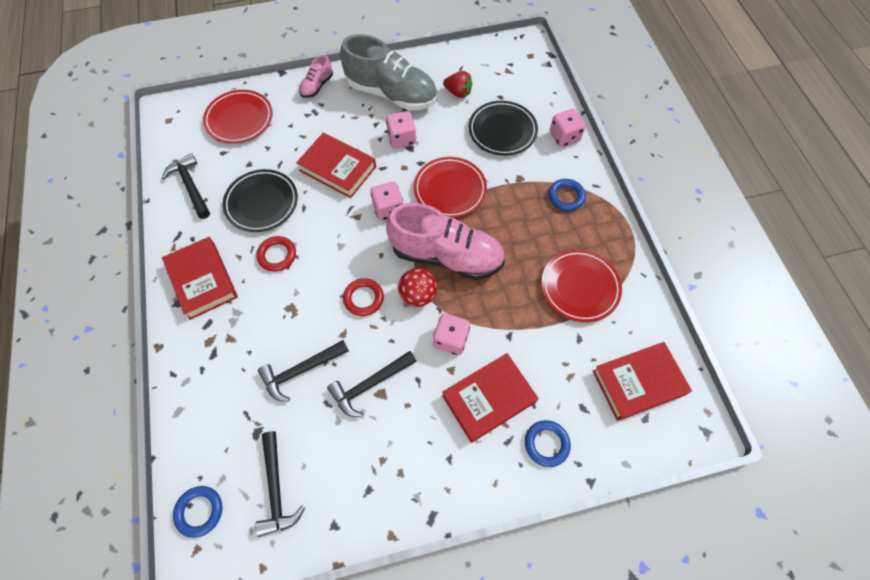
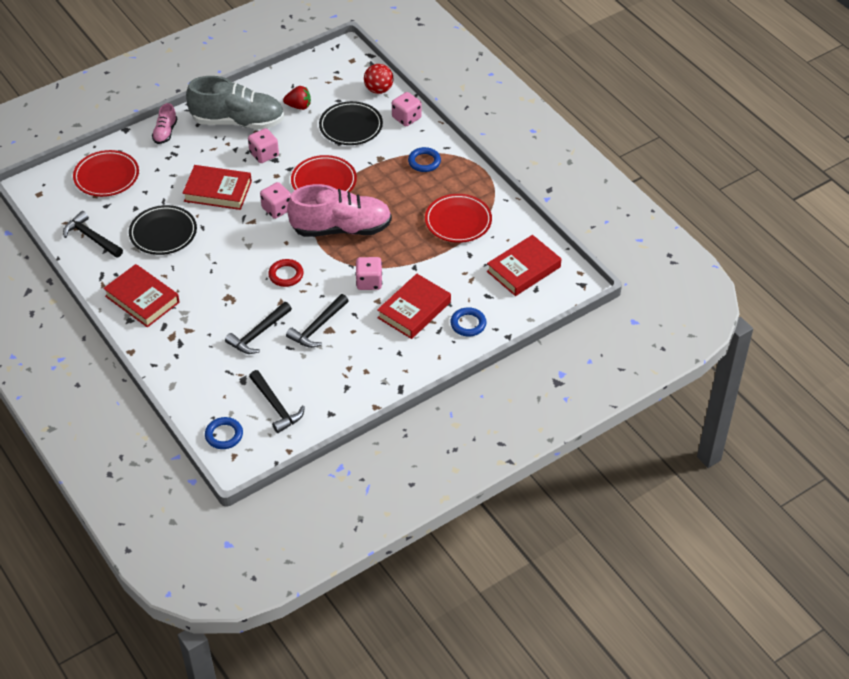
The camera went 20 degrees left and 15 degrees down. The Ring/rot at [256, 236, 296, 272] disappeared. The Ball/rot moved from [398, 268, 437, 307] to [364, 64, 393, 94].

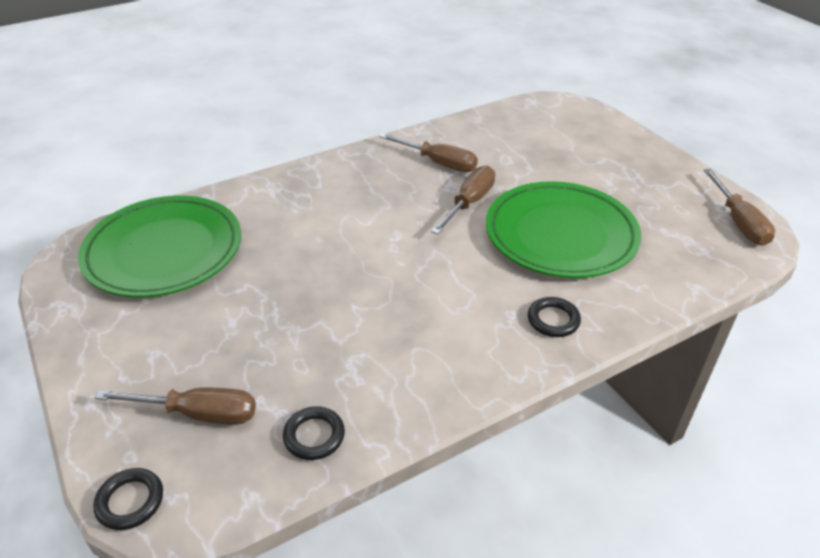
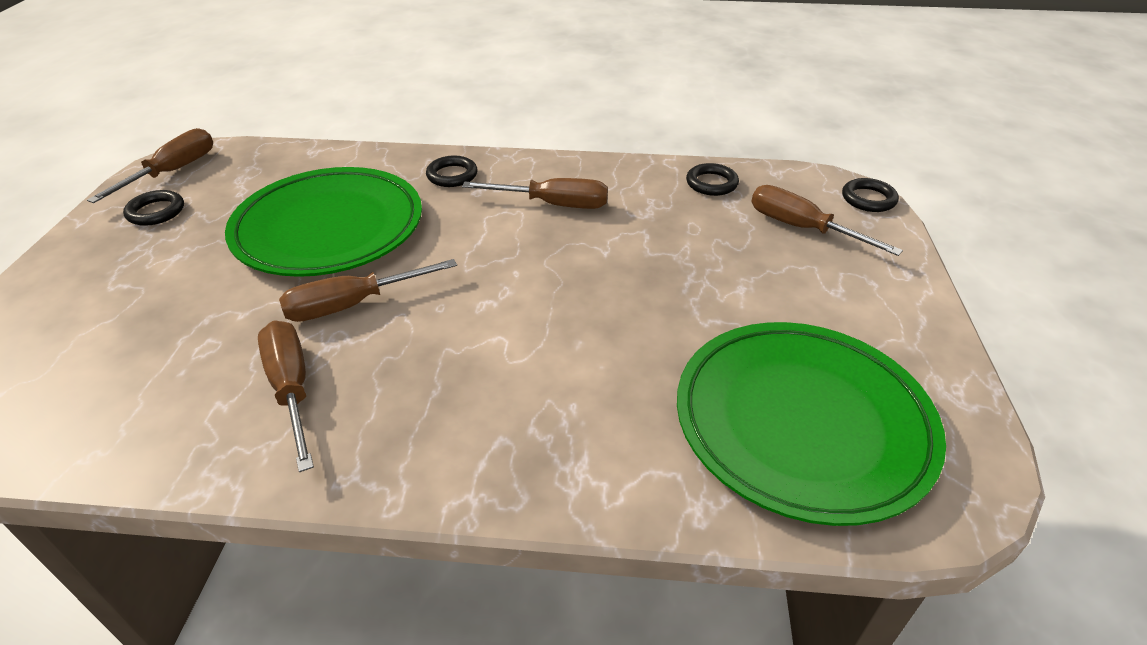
The camera went 145 degrees left and 0 degrees up. The Ring/schwarz at [123, 190, 184, 226] appeared. The Schraubenzieher/braun at [462, 178, 608, 209] appeared.

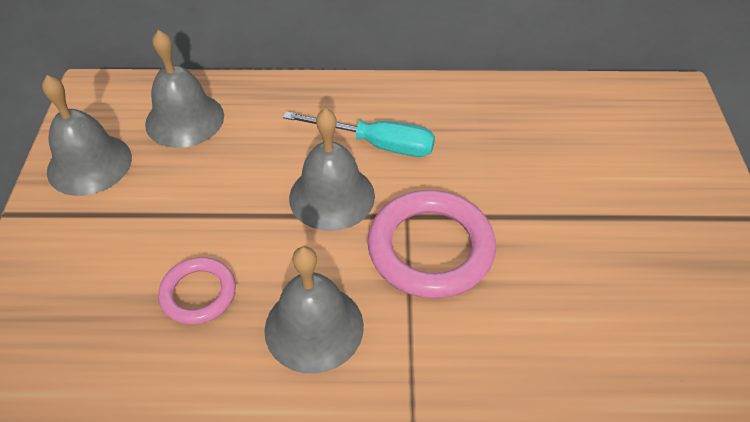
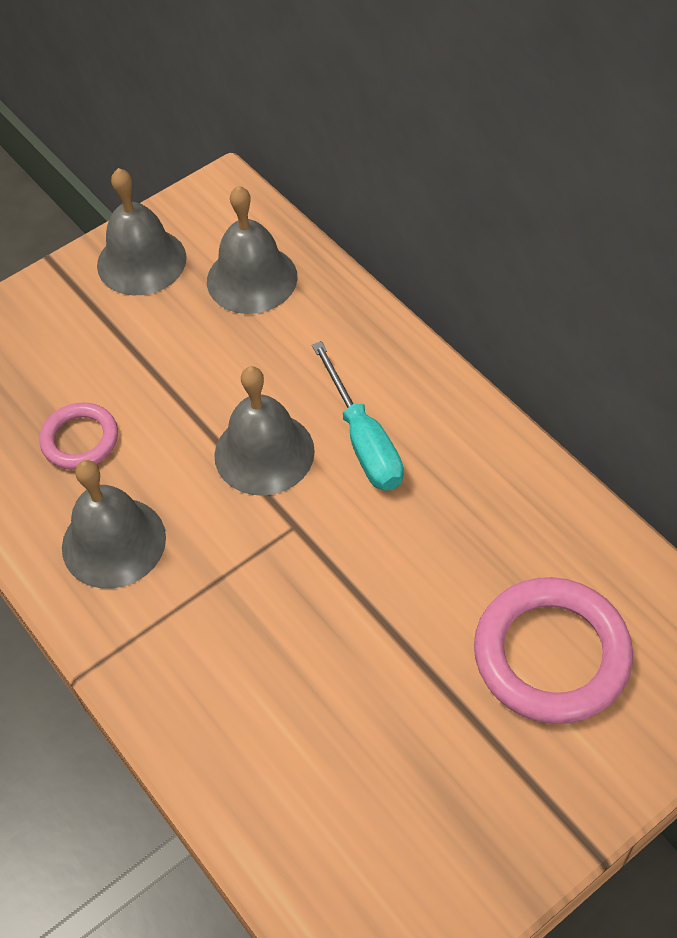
The camera went 55 degrees right and 5 degrees up. The Ring/rosa moved from [367, 190, 496, 299] to [474, 577, 633, 724].

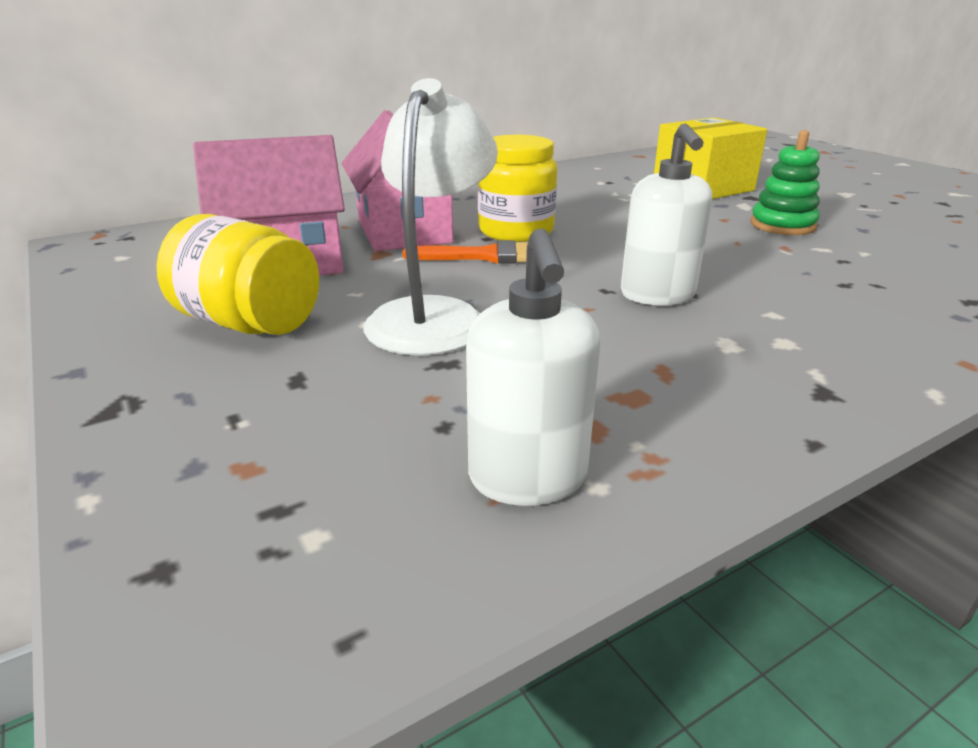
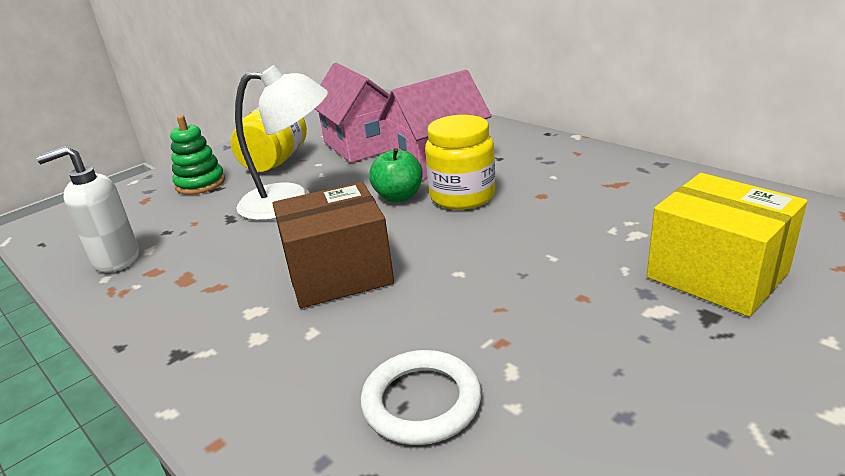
The camera went 80 degrees right and 0 degrees up. The Pinsel/orange at [402, 240, 528, 264] was replaced by the Apfel/grün at [369, 148, 423, 202]. The Seifenspender/weiß at [621, 123, 712, 306] was replaced by the Schachtel/braun at [273, 182, 394, 308]. The Stapelspielzeug/grün moved from [750, 130, 820, 235] to [170, 115, 225, 195]. The Ring/weiß at [360, 350, 481, 445] appeared.

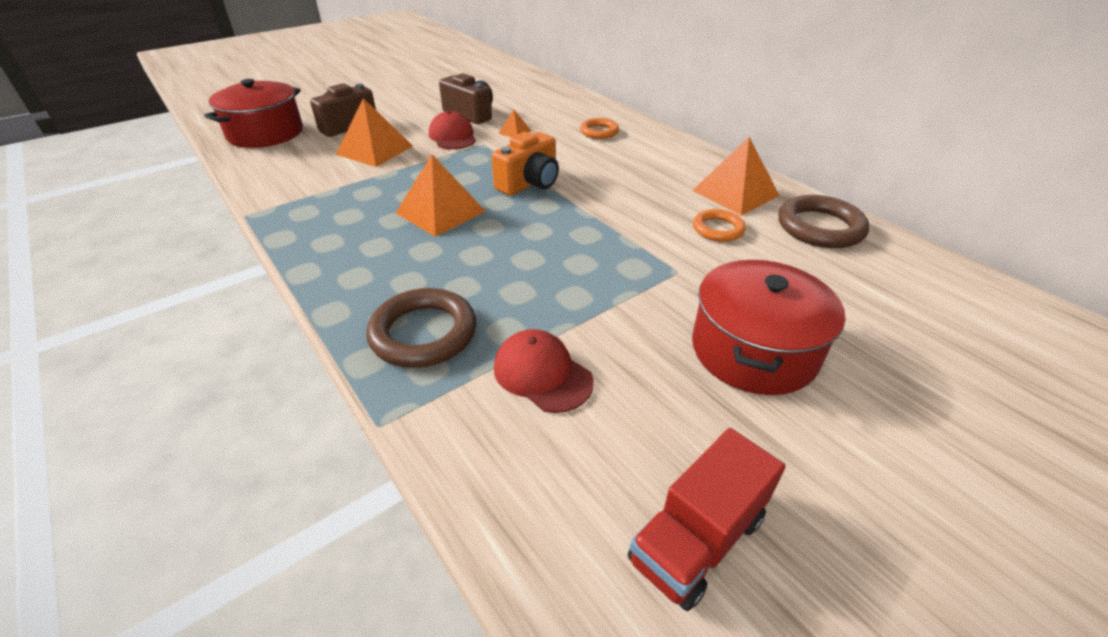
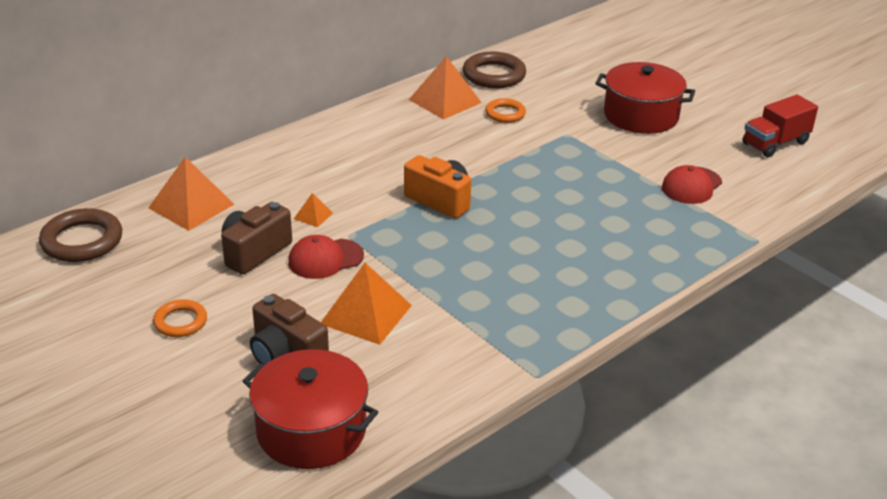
The camera went 95 degrees left and 5 degrees down. The Ring/braun moved from [366, 288, 476, 368] to [39, 208, 122, 262]. The Pyramide/orange moved from [396, 154, 485, 237] to [149, 157, 234, 231]. The Ring/orange moved from [580, 118, 619, 139] to [153, 299, 207, 337]. The Lastwagen/rot at [627, 428, 785, 611] turned 105 degrees clockwise.

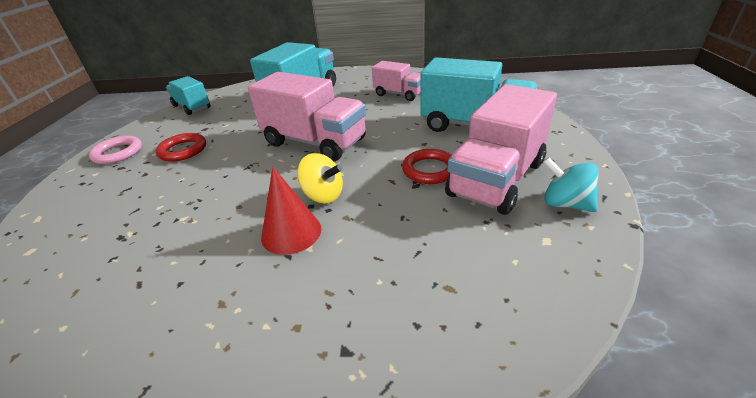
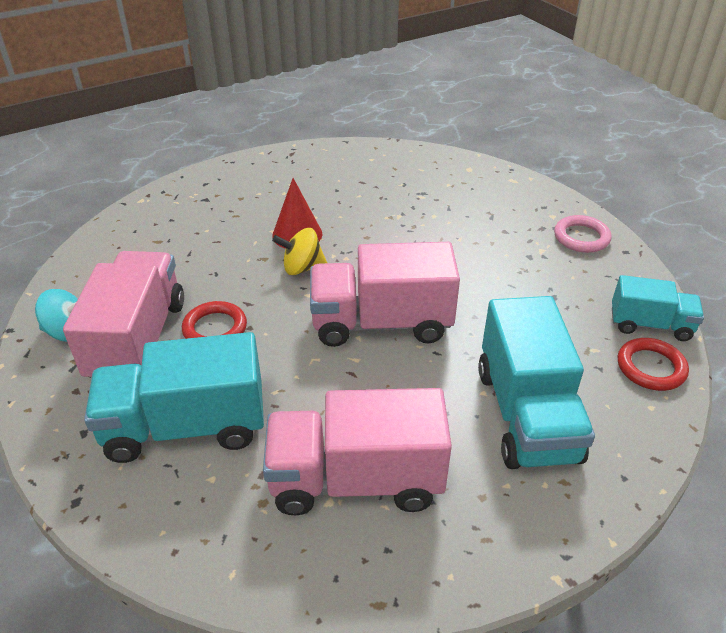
The camera went 145 degrees right and 5 degrees up. The Ring/rot moved from [155, 133, 206, 162] to [618, 338, 689, 391]. The Lastwagen/rosa at [372, 61, 421, 101] changed to 1.73 times the size.

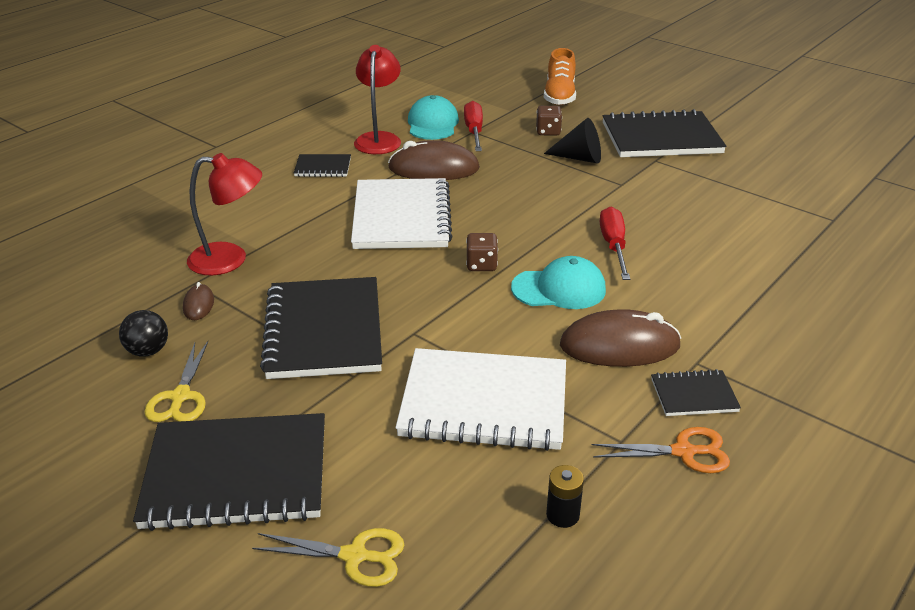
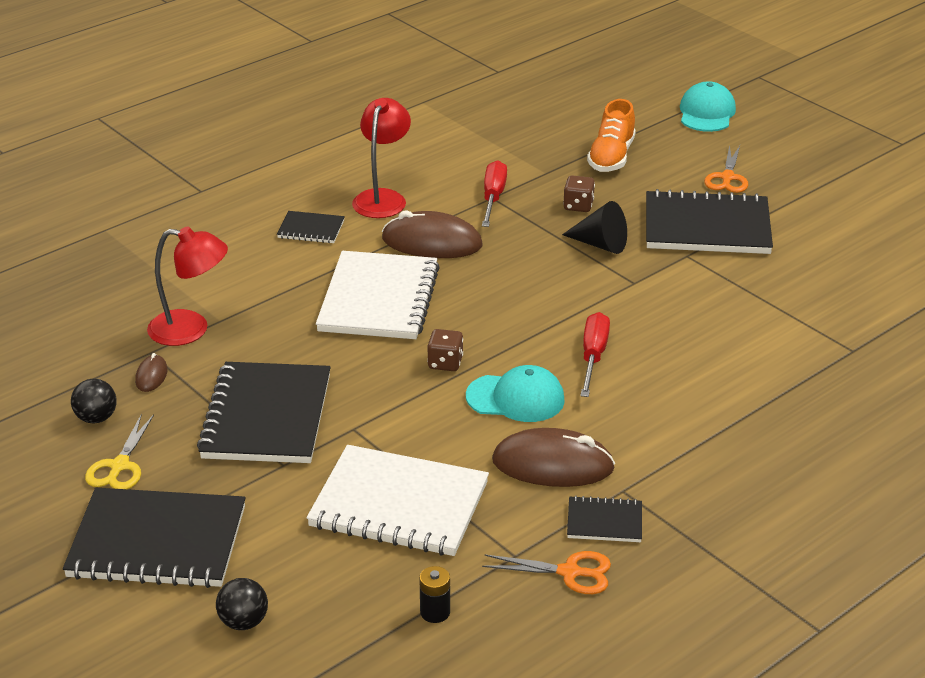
The camera went 10 degrees right and 0 degrees up. The Schere/gelb at [252, 528, 404, 587] was replaced by the Ball/schwarz at [216, 578, 268, 630]. The Kappe/türkis moved from [408, 95, 459, 140] to [680, 81, 736, 132]. The Schere/orange at [704, 145, 748, 193] appeared.

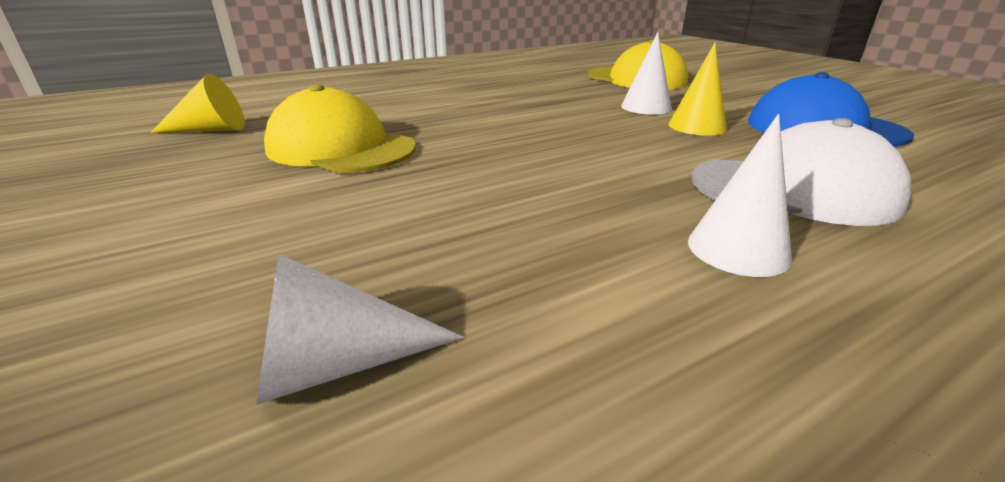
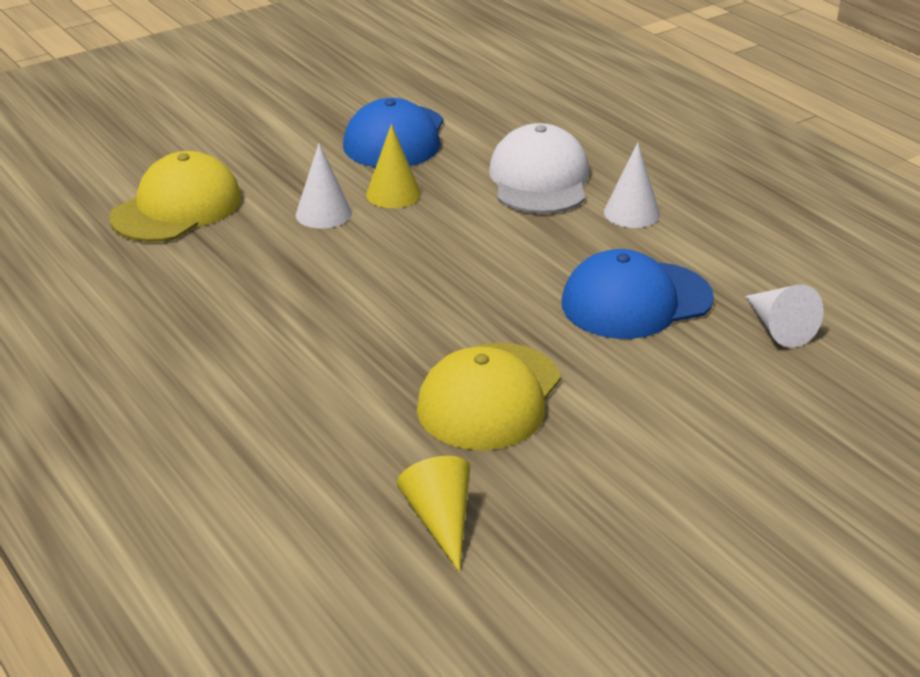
The camera went 95 degrees left and 5 degrees up. The Kappe/blau at [562, 249, 714, 339] appeared.

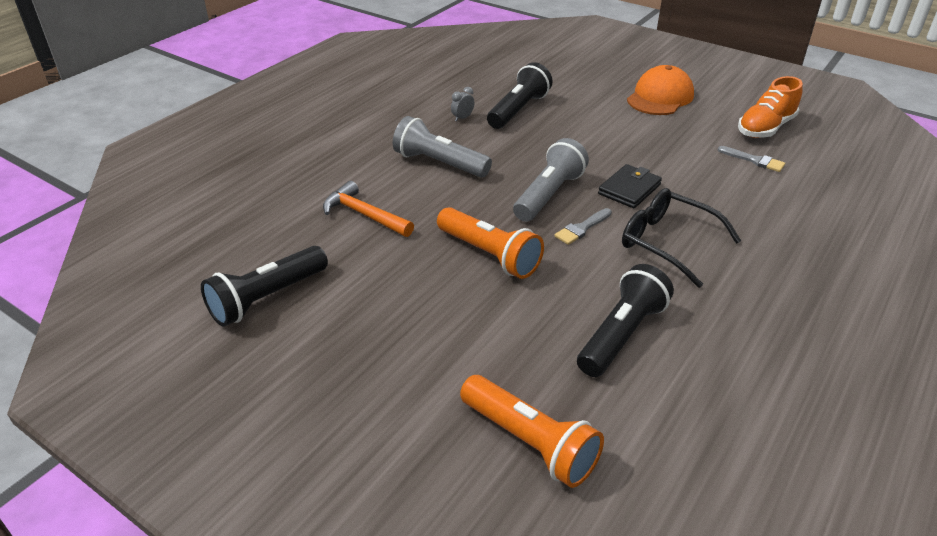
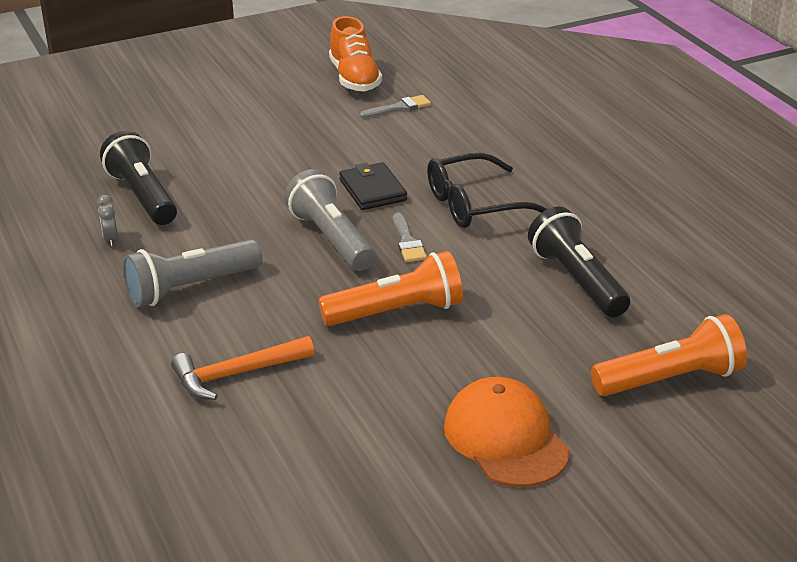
The camera went 60 degrees left and 5 degrees down. The Taschenlampe/schwarz at [201, 246, 328, 327] disappeared. The Kappe/orange moved from [627, 65, 694, 115] to [444, 377, 570, 487].

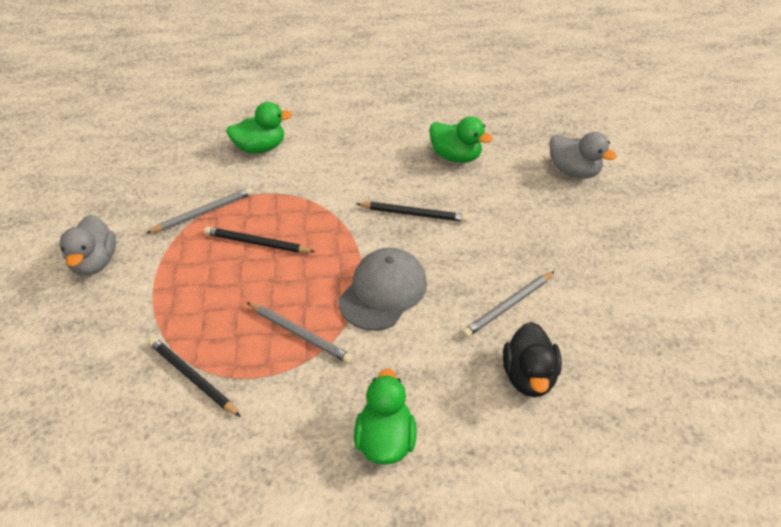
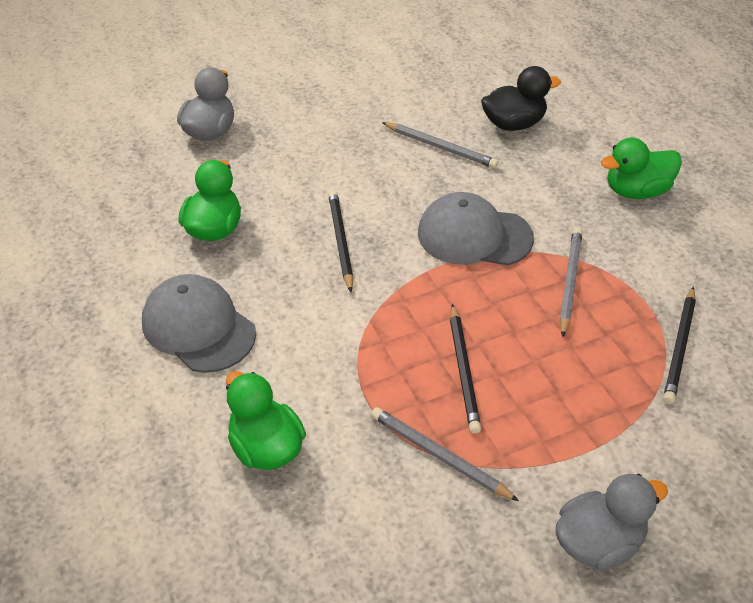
The camera went 110 degrees left and 0 degrees up. The Kappe/grau at [142, 274, 256, 373] appeared.

